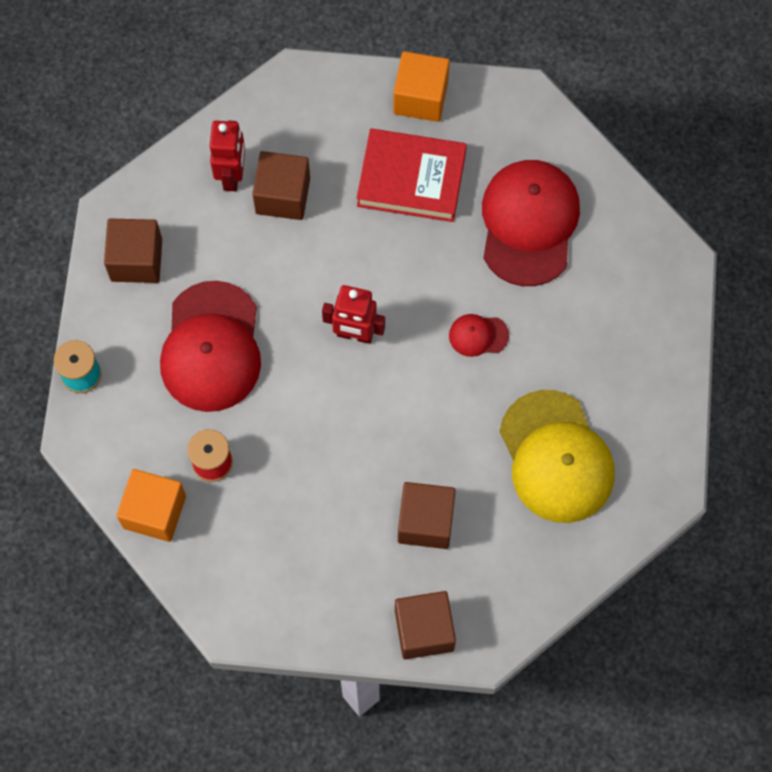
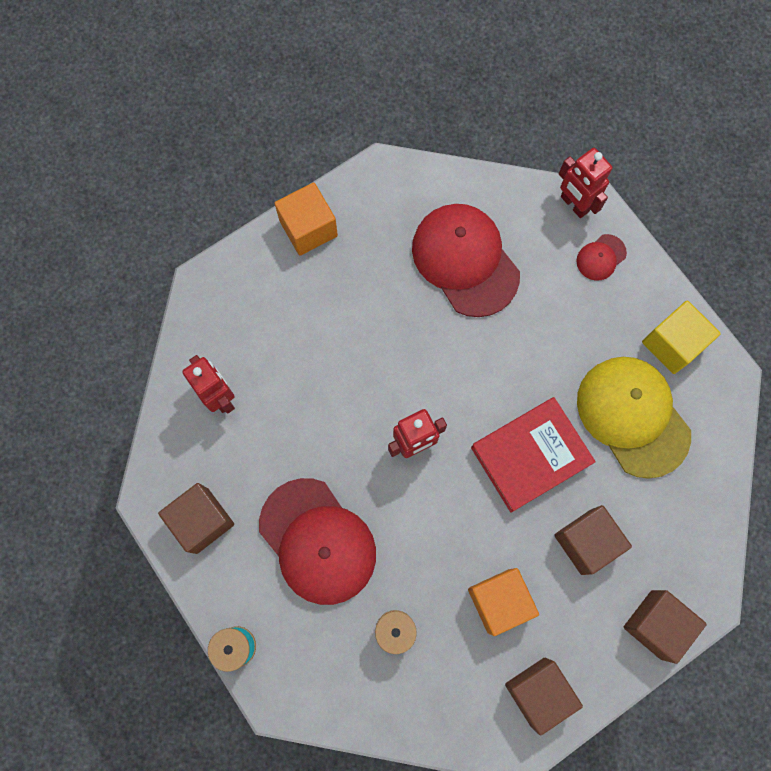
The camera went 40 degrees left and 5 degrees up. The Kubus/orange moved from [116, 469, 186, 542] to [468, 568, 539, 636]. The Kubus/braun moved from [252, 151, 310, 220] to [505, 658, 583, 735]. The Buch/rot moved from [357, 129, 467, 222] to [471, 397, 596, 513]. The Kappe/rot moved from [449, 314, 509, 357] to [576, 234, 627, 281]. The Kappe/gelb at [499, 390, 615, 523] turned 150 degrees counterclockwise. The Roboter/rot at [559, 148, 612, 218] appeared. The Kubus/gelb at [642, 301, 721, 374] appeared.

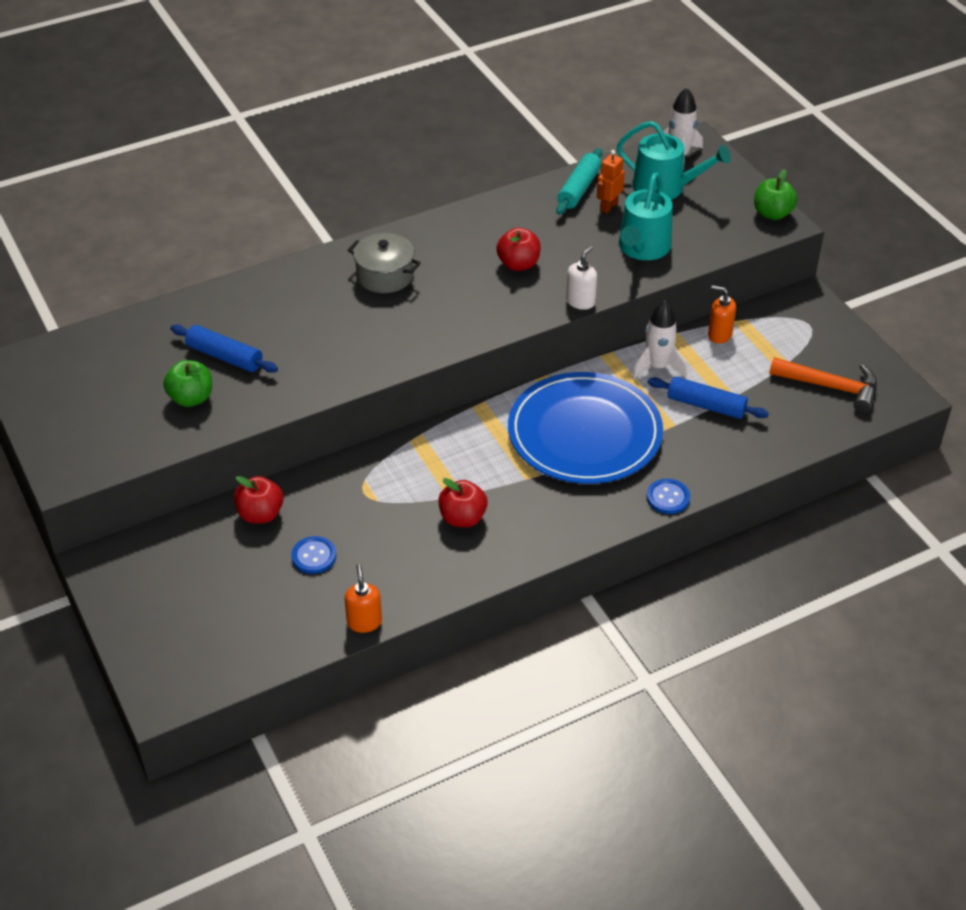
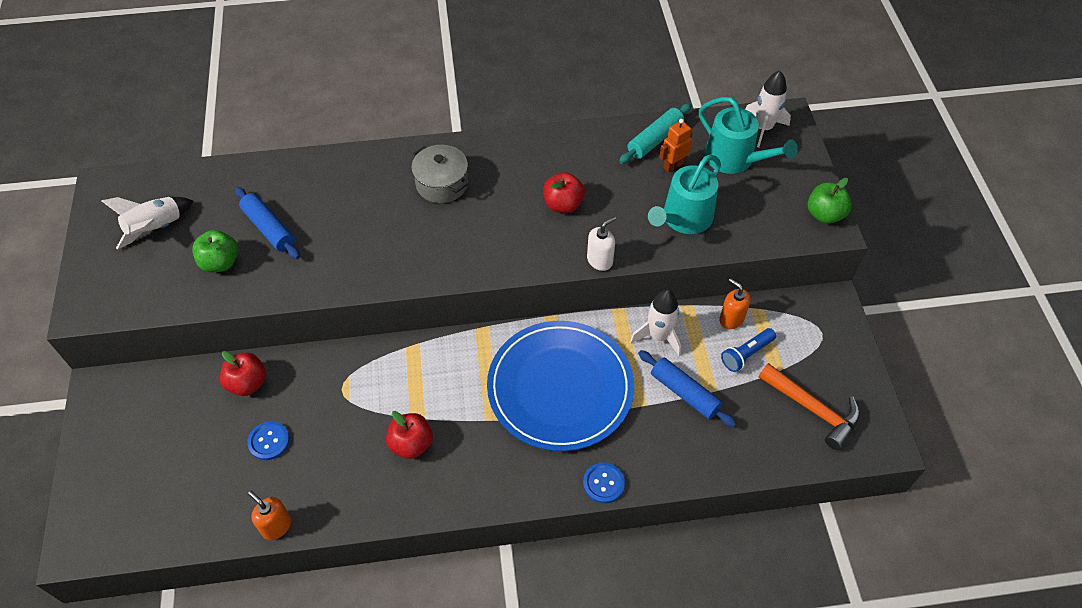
The camera went 20 degrees right and 10 degrees up. The Seifenspender/orange at [345, 564, 382, 633] turned 60 degrees counterclockwise. The Rakete/weiß at [101, 197, 193, 250] appeared. The Taschenlampe/blau at [721, 328, 776, 372] appeared.

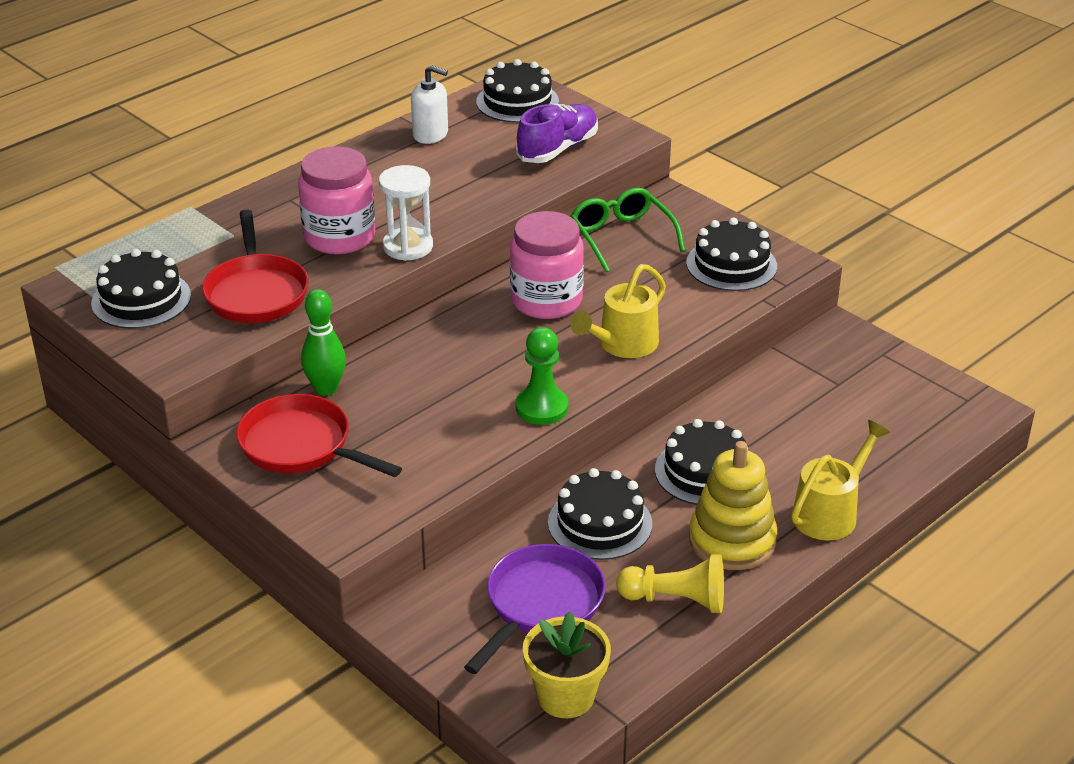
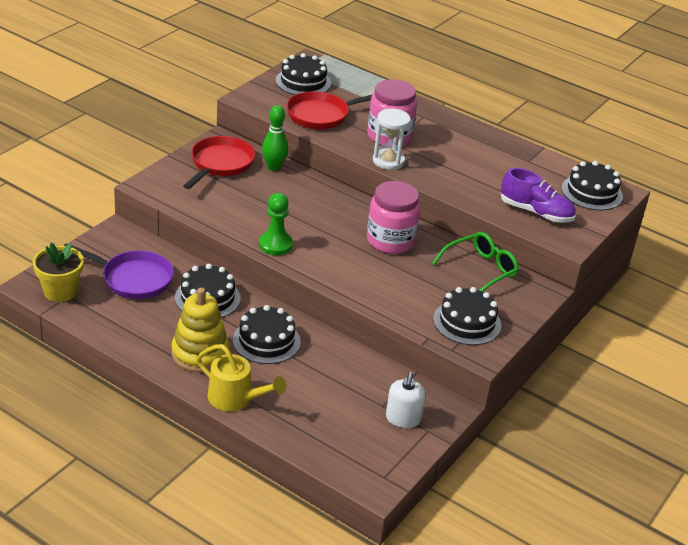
The camera went 75 degrees right and 0 degrees up. The Seifenspender/weiß moved from [411, 65, 448, 144] to [386, 372, 426, 428]. The Gießkanne/gelb at [571, 264, 666, 358] disappeared. The Bauer/gelb at [616, 554, 724, 613] disappeared.

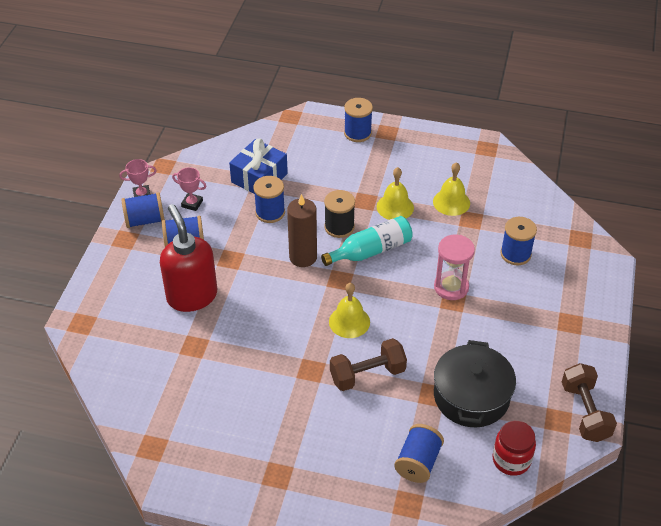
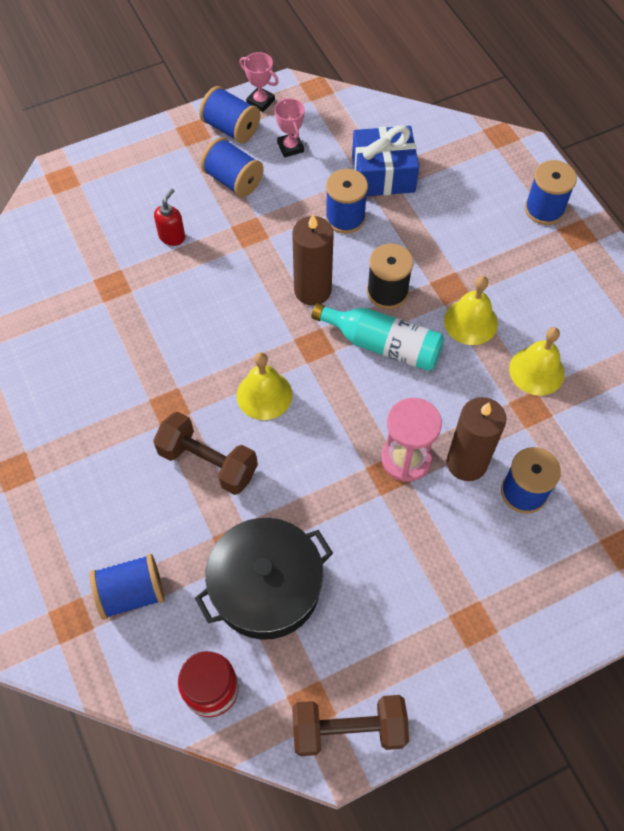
The camera went 50 degrees right and 15 degrees up. The Seifenspender/rot at [160, 204, 217, 312] changed to 0.43 times the size. The Hantel/braun at [562, 363, 617, 442] turned 45 degrees clockwise. The Kerze/braun at [447, 397, 506, 481] appeared.

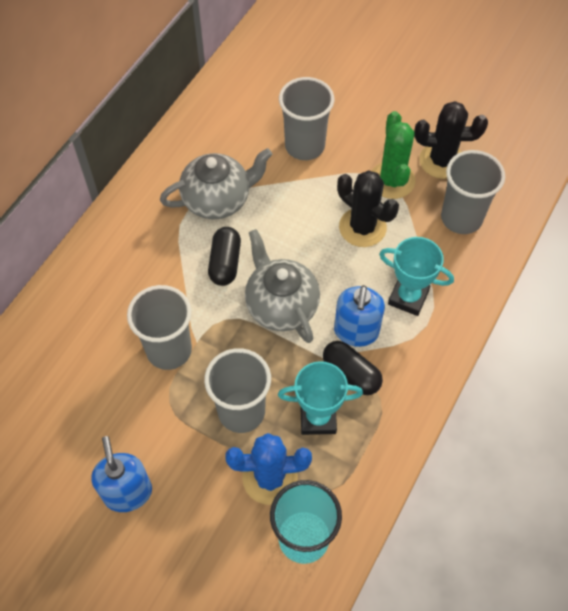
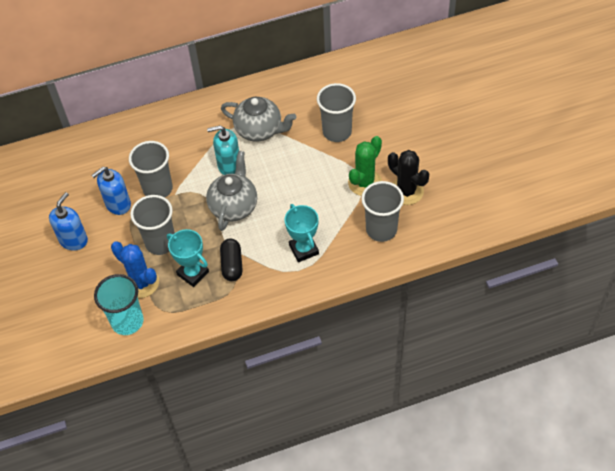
The camera went 45 degrees right and 5 degrees down. The Kapsel/schwarz at [208, 227, 241, 286] was replaced by the Seifenspender/türkis at [207, 125, 239, 175]. The Seifenspender/blau moved from [334, 285, 385, 347] to [92, 167, 131, 215]. The Kaktus/schwarz at [337, 170, 399, 247] disappeared.

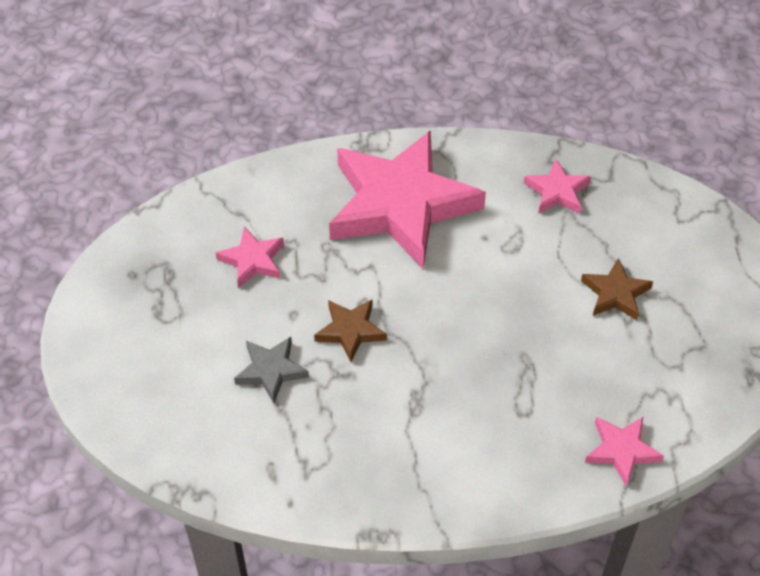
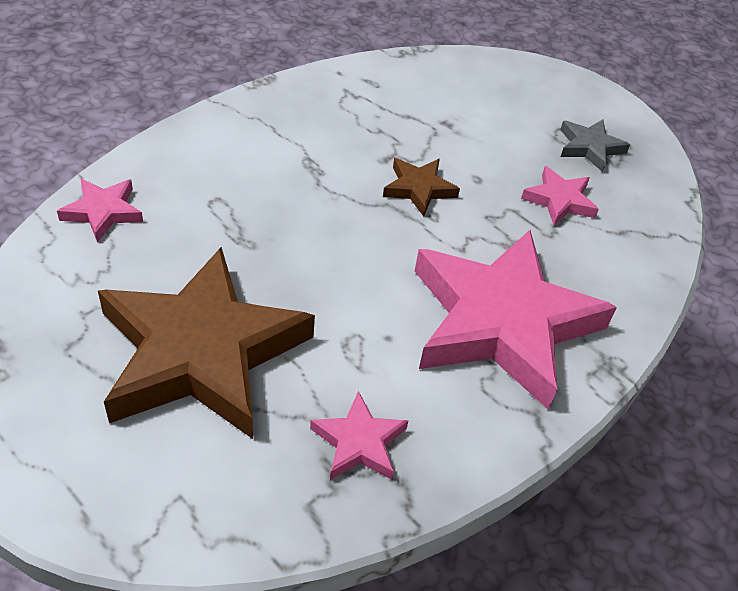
The camera went 135 degrees right and 5 degrees down. The Stern/grau moved from [234, 337, 309, 403] to [560, 119, 630, 172]. The Stern/braun at [581, 258, 653, 320] changed to 2.36 times the size.

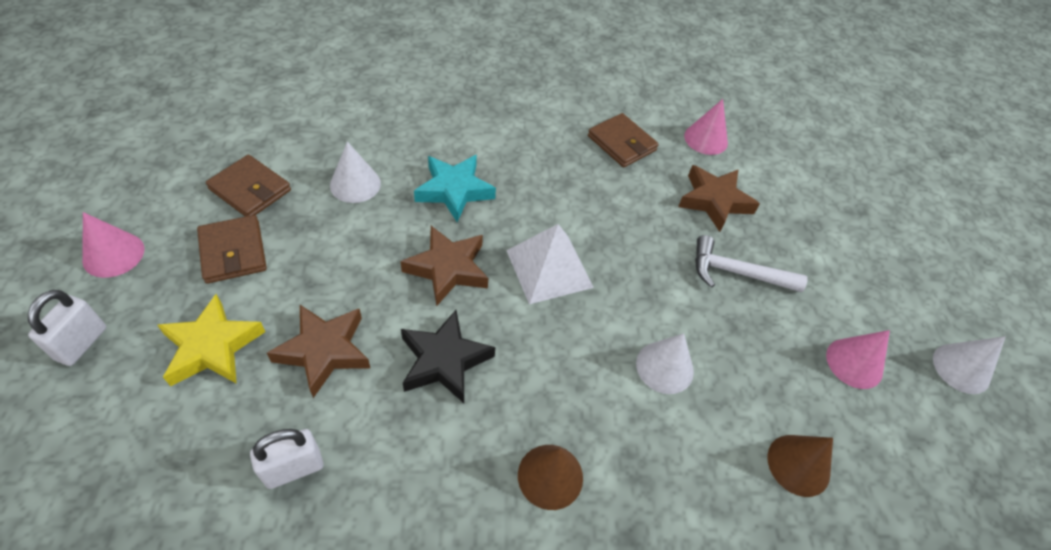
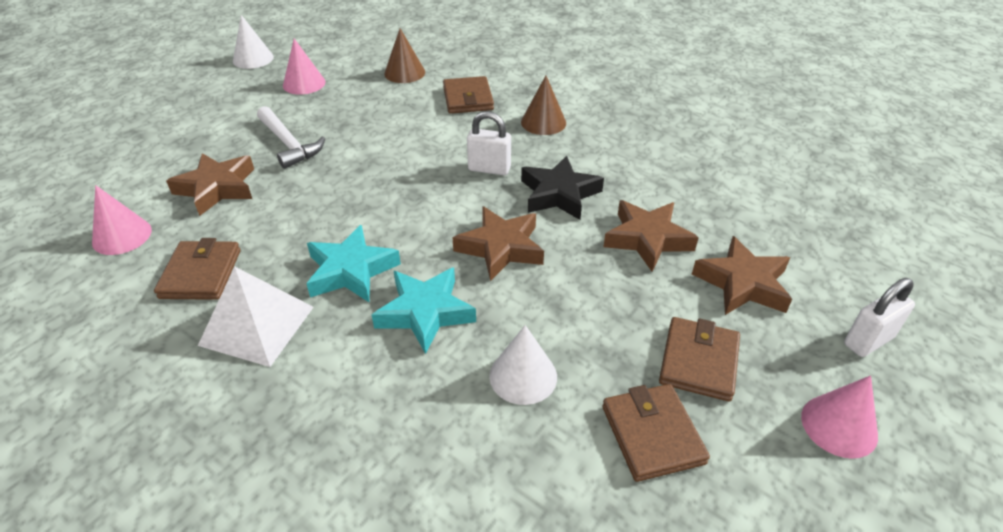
The camera went 135 degrees left and 10 degrees down. The Stern/gelb at [157, 294, 265, 386] became the Stern/braun at [692, 236, 792, 315]. The Vorhängeschloss/weiß moved from [250, 429, 323, 489] to [467, 111, 511, 175]. The Pyramide/weiß moved from [506, 224, 594, 304] to [198, 266, 314, 367]. The Kegel/weiß at [636, 333, 694, 394] disappeared. The Stern/türkis at [306, 225, 401, 302] appeared. The Geldbörse/braun at [443, 76, 494, 114] appeared.

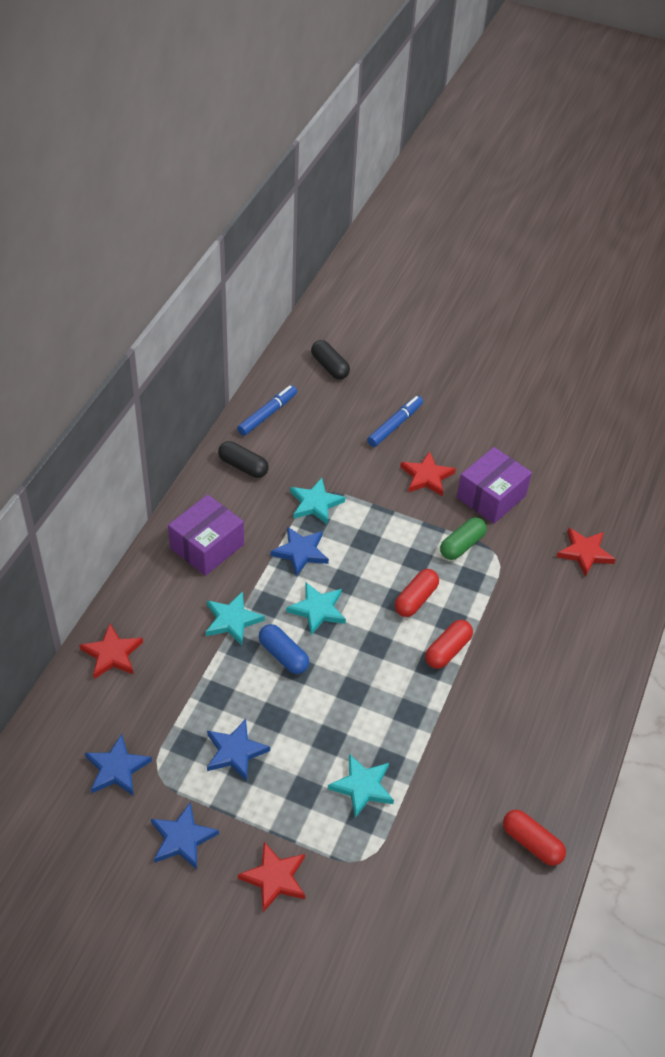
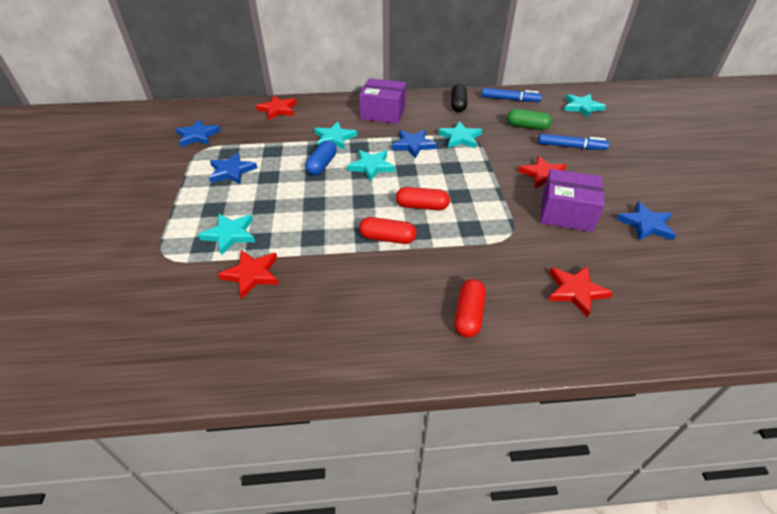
The camera went 65 degrees right and 5 degrees down. The Stern/blau moved from [151, 802, 219, 870] to [616, 201, 676, 241]. The Stern/rot moved from [238, 842, 305, 912] to [218, 250, 279, 299]. The Kapsel/schwarz at [311, 340, 350, 380] was replaced by the Stern/türkis at [564, 94, 606, 118]. The Kapsel/grün moved from [440, 517, 487, 560] to [507, 109, 552, 130]. The Kapsel/rot moved from [503, 810, 566, 866] to [454, 279, 486, 338].

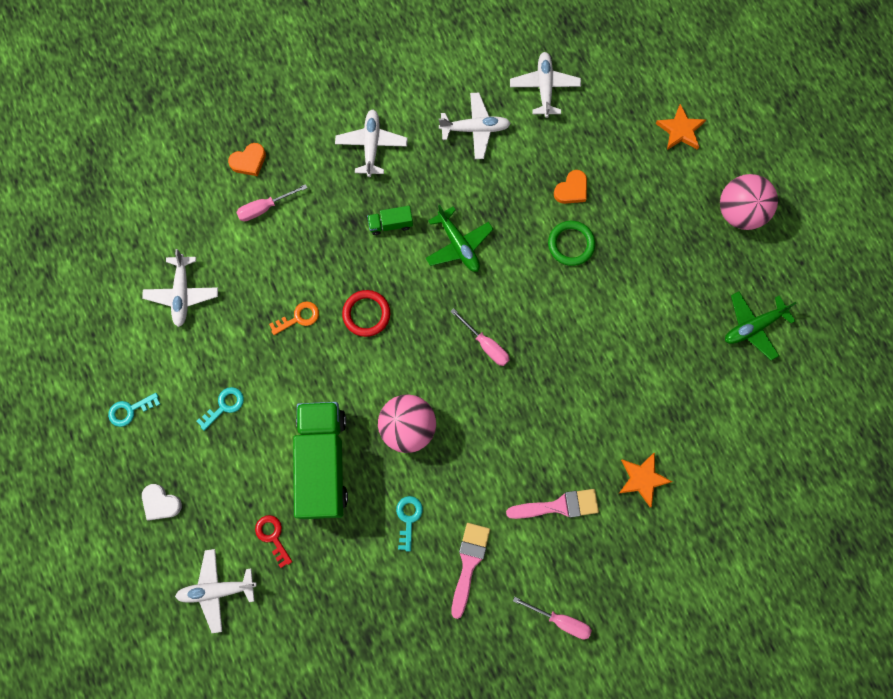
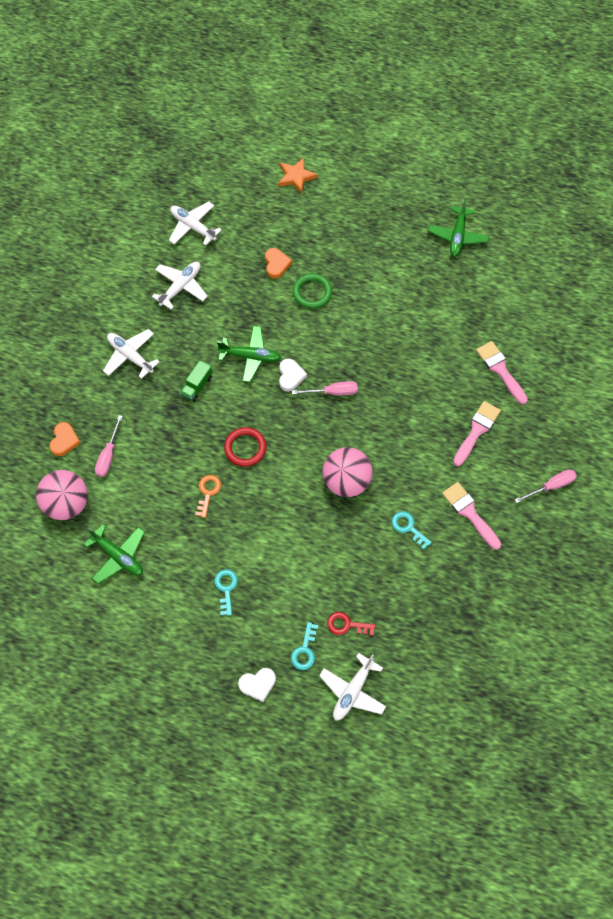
The camera went 50 degrees left and 10 degrees down. The Schlüssel/türkis moved from [108, 393, 160, 427] to [291, 622, 318, 670]. The Flugzeug/weiß at [142, 249, 218, 327] became the Flugzeug/grün at [84, 524, 145, 584]. The Lastwagen/grün at [293, 402, 348, 519] disappeared. The Stern/orange at [619, 453, 672, 507] was replaced by the Pinsel/rosa at [476, 341, 528, 404]. The Ball/rosa moved from [720, 174, 778, 230] to [36, 470, 88, 520]. The Herz/weiß at [279, 358, 307, 392] appeared.

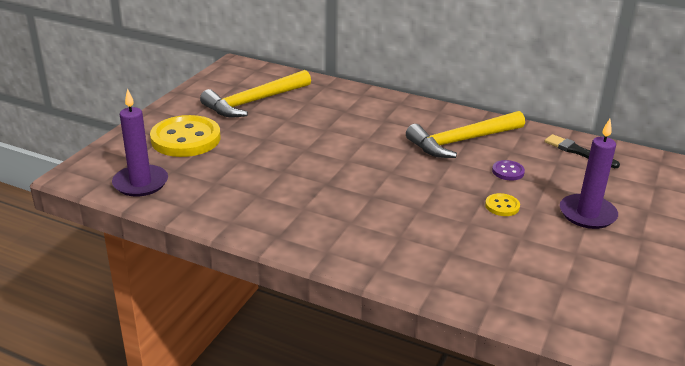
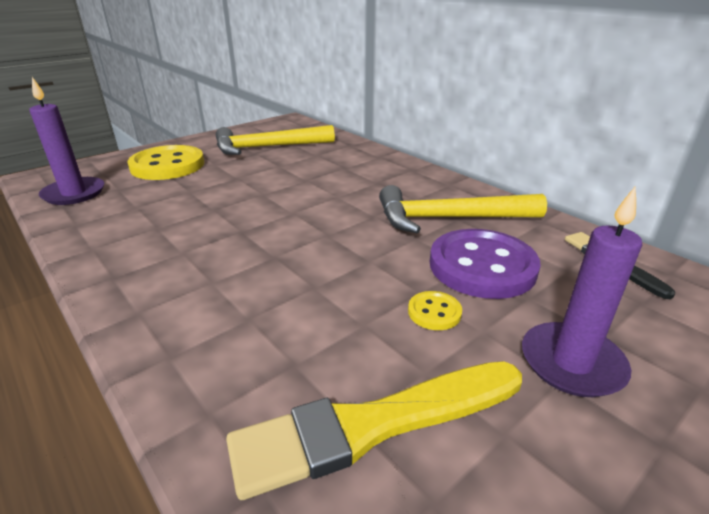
The camera went 25 degrees right and 0 degrees up. The Knopf/lila at [492, 160, 525, 181] changed to 2.27 times the size. The Pinsel/gelb at [226, 361, 522, 500] appeared.

